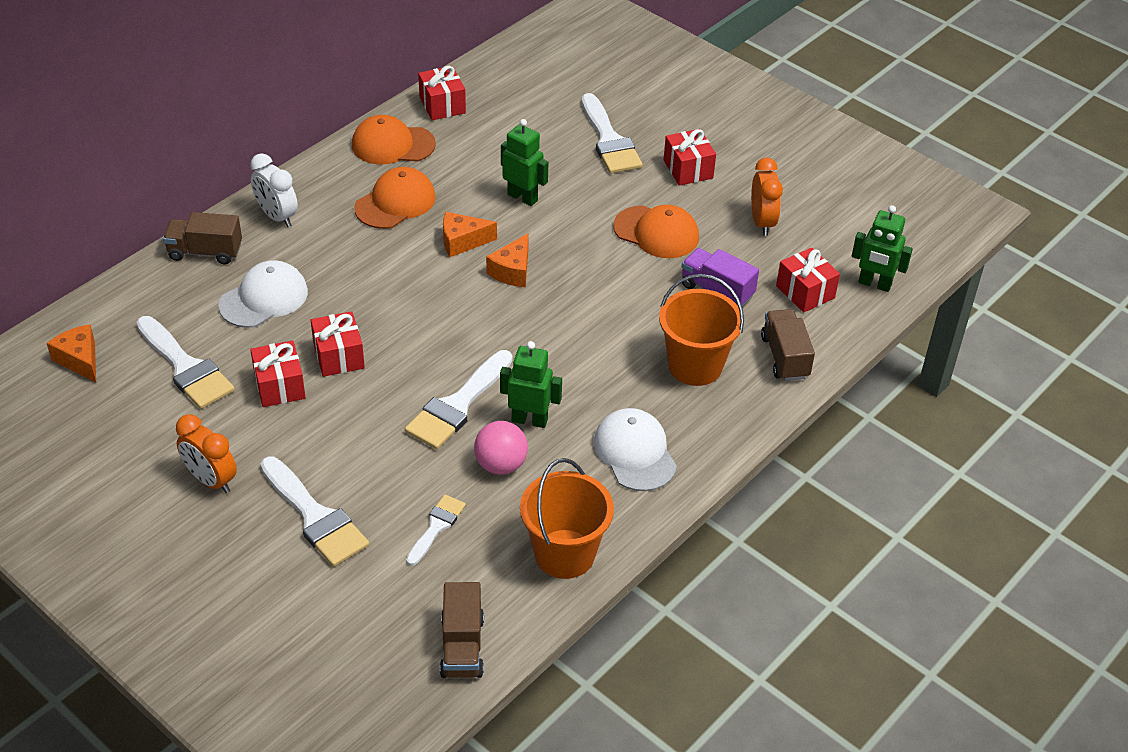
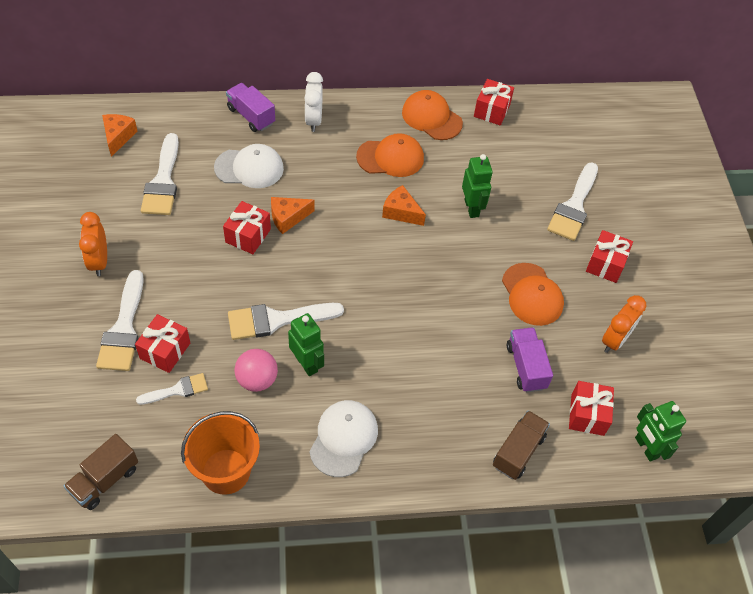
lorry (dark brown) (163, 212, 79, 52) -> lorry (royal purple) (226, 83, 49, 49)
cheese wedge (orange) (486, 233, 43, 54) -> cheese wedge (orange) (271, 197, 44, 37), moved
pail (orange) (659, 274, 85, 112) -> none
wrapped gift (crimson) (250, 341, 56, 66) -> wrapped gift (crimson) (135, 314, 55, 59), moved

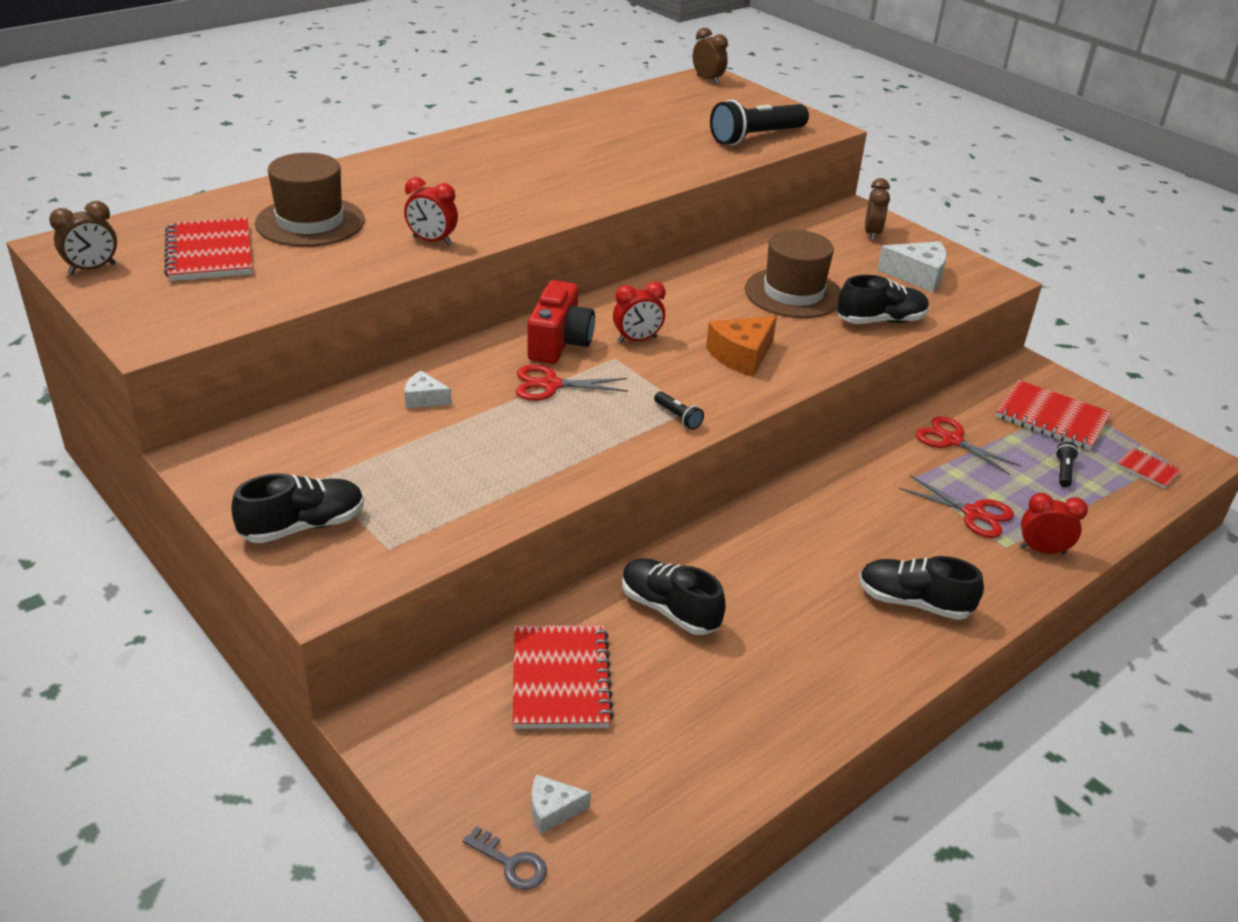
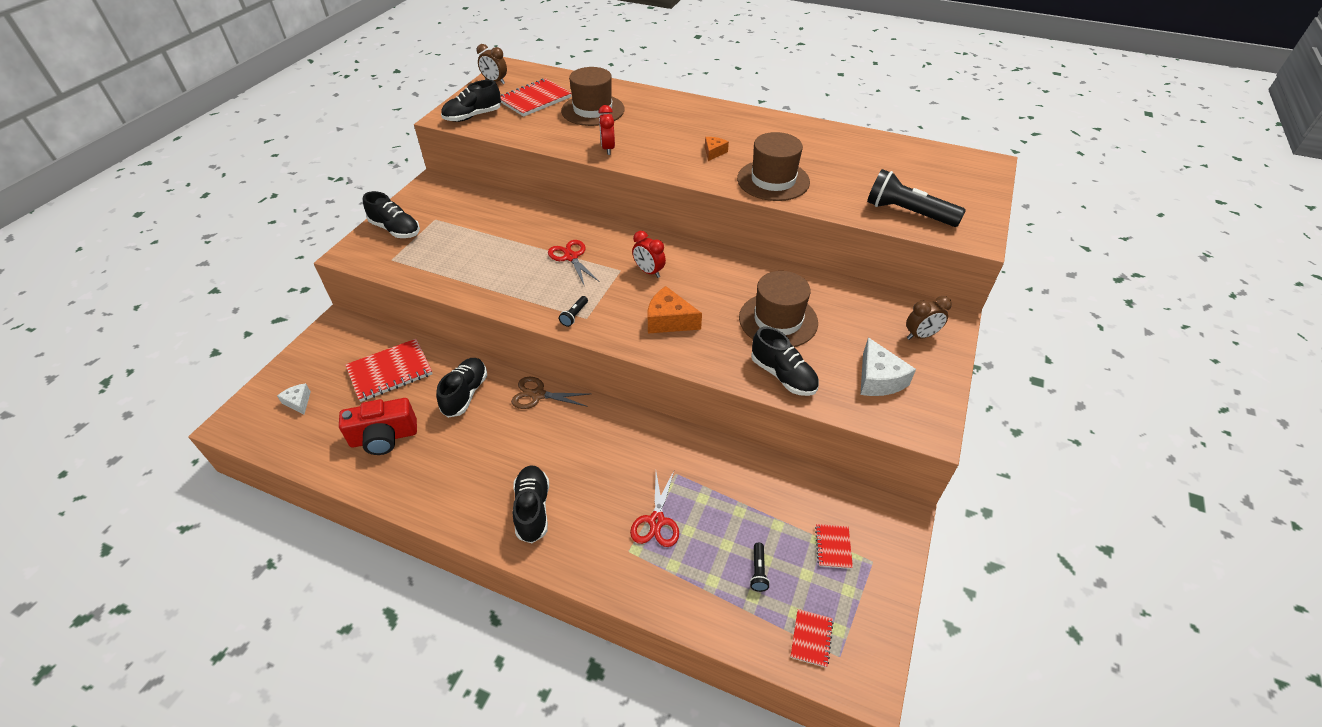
bedside clock (dark brown) (693, 28, 35, 57) -> none
photo camera (crimson) (527, 280, 68, 84) -> photo camera (crimson) (339, 398, 78, 57), moved
cheese wedge (white) (405, 371, 47, 37) -> none
notepad (crimson) (996, 380, 115, 70) -> notepad (crimson) (815, 524, 38, 45), x0.51
pair of scissors (crimson) (916, 416, 105, 59) -> none
flashlight (jet-black) (1055, 442, 24, 45) -> flashlight (jet-black) (750, 543, 20, 49), 105 degrees clockwise
bedside clock (crimson) (1020, 493, 68, 62) -> none
latchkey (ash-grey) (462, 826, 85, 64) -> none
none -> shoe (jet-black) (441, 80, 60, 42)
none -> top hat (dark brown) (737, 132, 73, 69)
none -> cheese wedge (orange) (705, 137, 24, 24)
none -> pair of scissors (dark brown) (511, 377, 78, 32)

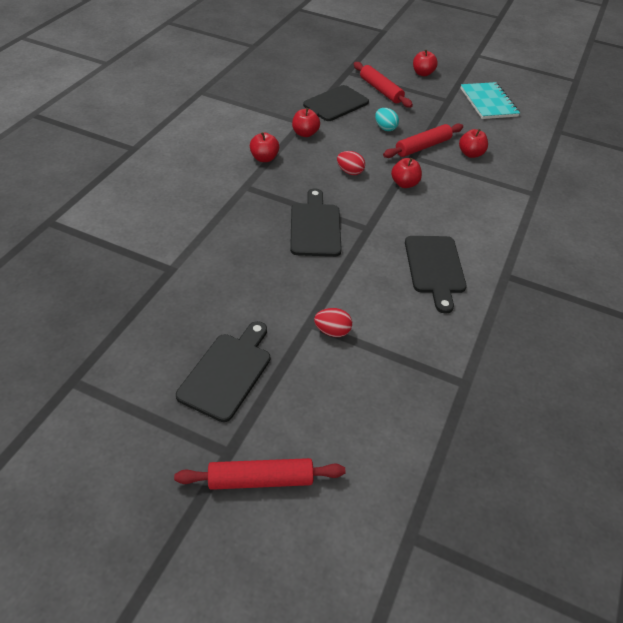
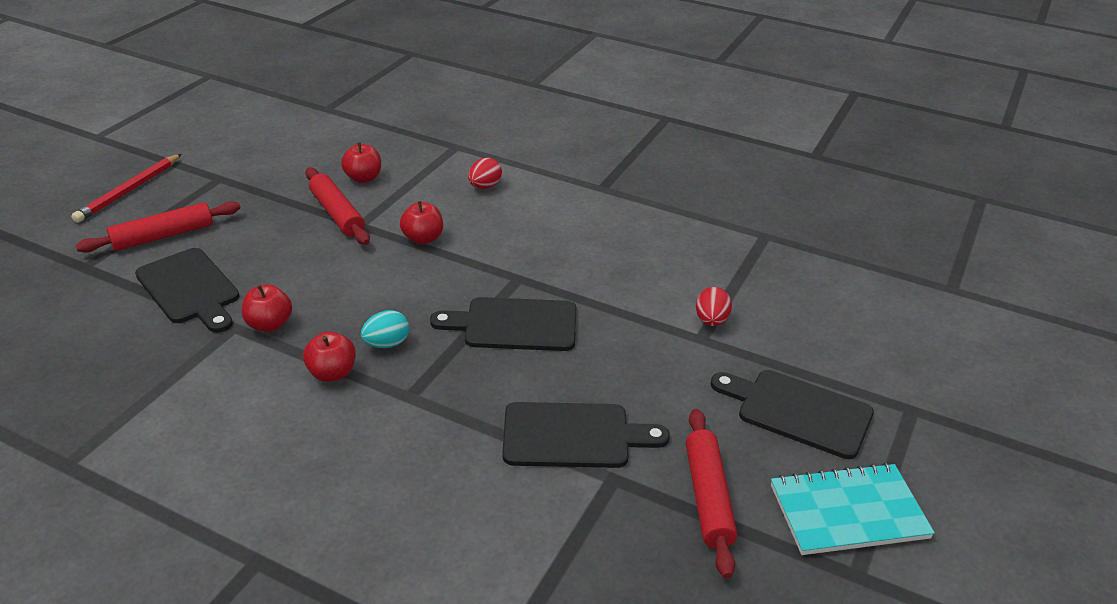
apple fruit (crimson) (413, 50, 25, 26) -> pencil (crimson) (71, 154, 111, 69)
notepad (teal) (461, 82, 59, 37) -> notepad (teal) (771, 463, 164, 92), moved
egg (teal) (375, 108, 24, 23) -> egg (teal) (361, 310, 48, 38), moved
egg (crimson) (337, 151, 28, 24) -> egg (crimson) (468, 157, 34, 32), moved
chopping board (jet-black) (405, 236, 62, 78) -> chopping board (jet-black) (502, 402, 168, 66), moved
dough roller (crimson) (174, 458, 171, 32) -> dough roller (crimson) (686, 409, 51, 170), moved

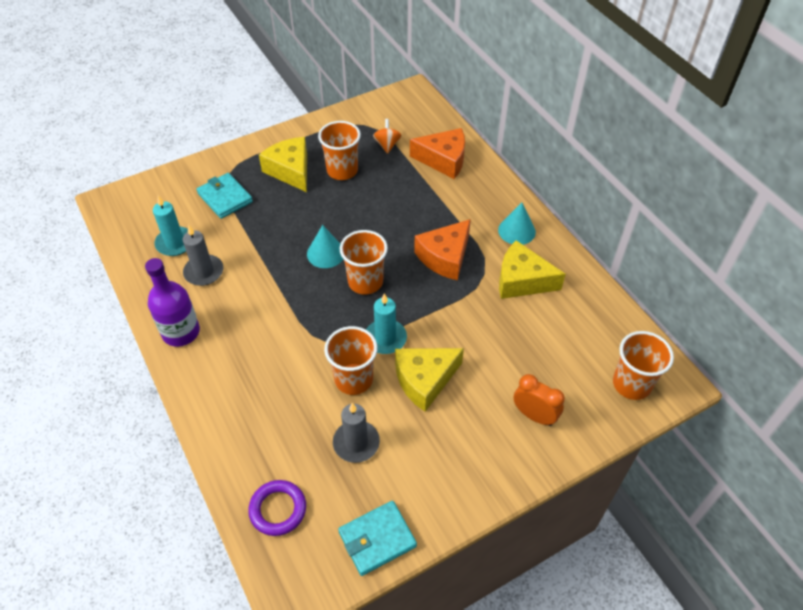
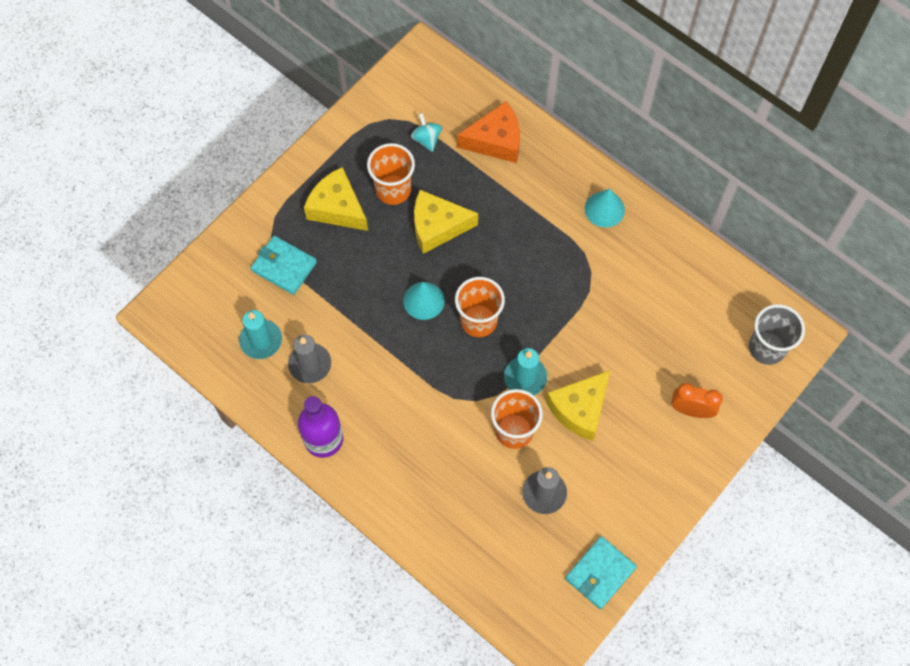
whirligig (orange) (373, 119, 29, 35) -> whirligig (teal) (411, 113, 31, 39)
cheese wedge (orange) (414, 219, 57, 62) -> none
cheese wedge (bright yellow) (499, 240, 67, 59) -> cheese wedge (bright yellow) (414, 190, 64, 64), moved
tumbler (orange) (613, 331, 61, 69) -> tumbler (ash-grey) (749, 304, 56, 61)
ring (royal purple) (248, 480, 58, 56) -> none

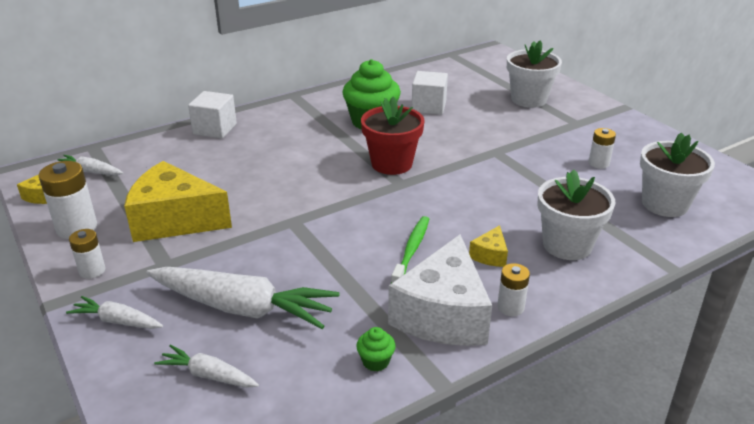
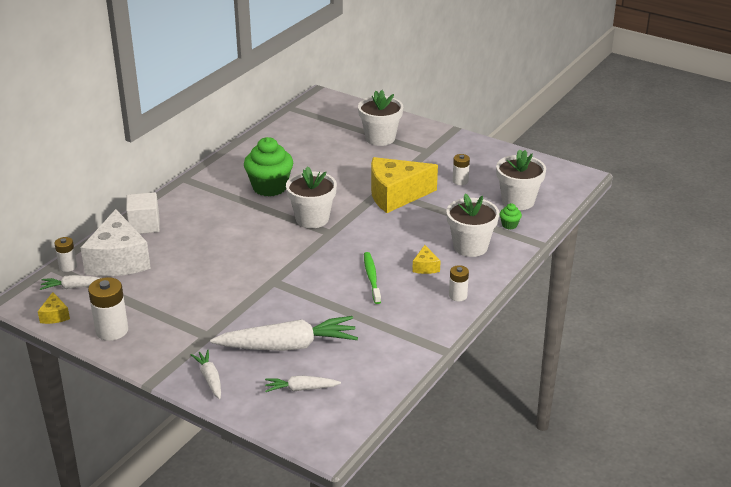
solid cube (white) (412, 71, 36, 44) -> none
potted plant (crimson) (361, 96, 63, 79) -> potted plant (white) (286, 166, 51, 62)
cheese wedge (bright yellow) (124, 161, 108, 81) -> cheese wedge (bright yellow) (371, 157, 67, 56), moved
AA battery (white) (69, 229, 37, 50) -> AA battery (white) (54, 237, 23, 35), moved
cheese wedge (white) (388, 234, 104, 112) -> cheese wedge (white) (80, 209, 71, 67), moved
toy carrot (white) (66, 296, 97, 33) -> toy carrot (white) (190, 350, 31, 49), 75 degrees clockwise
cupcake (green) (356, 327, 40, 44) -> cupcake (green) (499, 203, 23, 27), moved

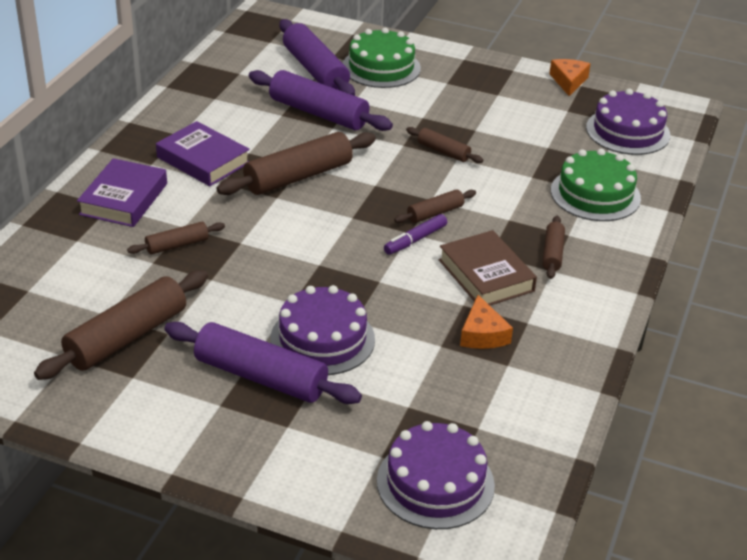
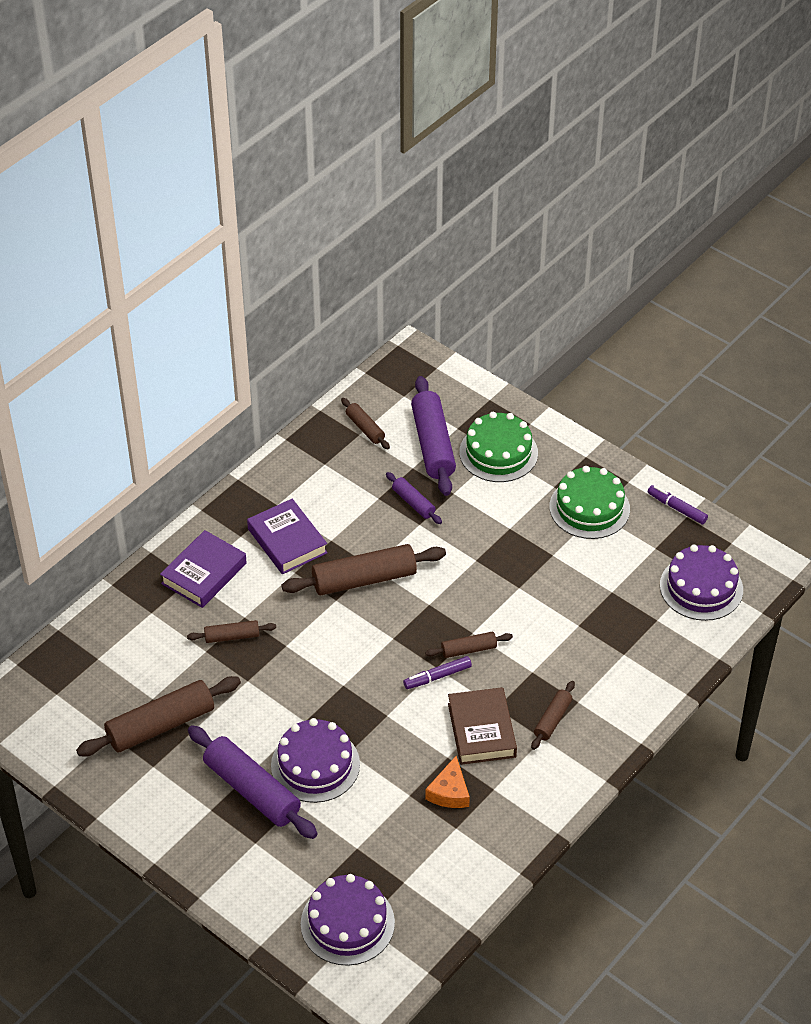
cheese wedge (orange) (549, 59, 41, 37) -> marker pen (royal purple) (648, 485, 60, 39)
dough roller (royal purple) (249, 70, 144, 61) -> dough roller (royal purple) (386, 472, 56, 52), x0.52
dough roller (dark brown) (406, 127, 77, 36) -> dough roller (dark brown) (341, 398, 49, 51), moved
cake (green) (551, 148, 90, 73) -> cake (green) (550, 466, 80, 73), moved

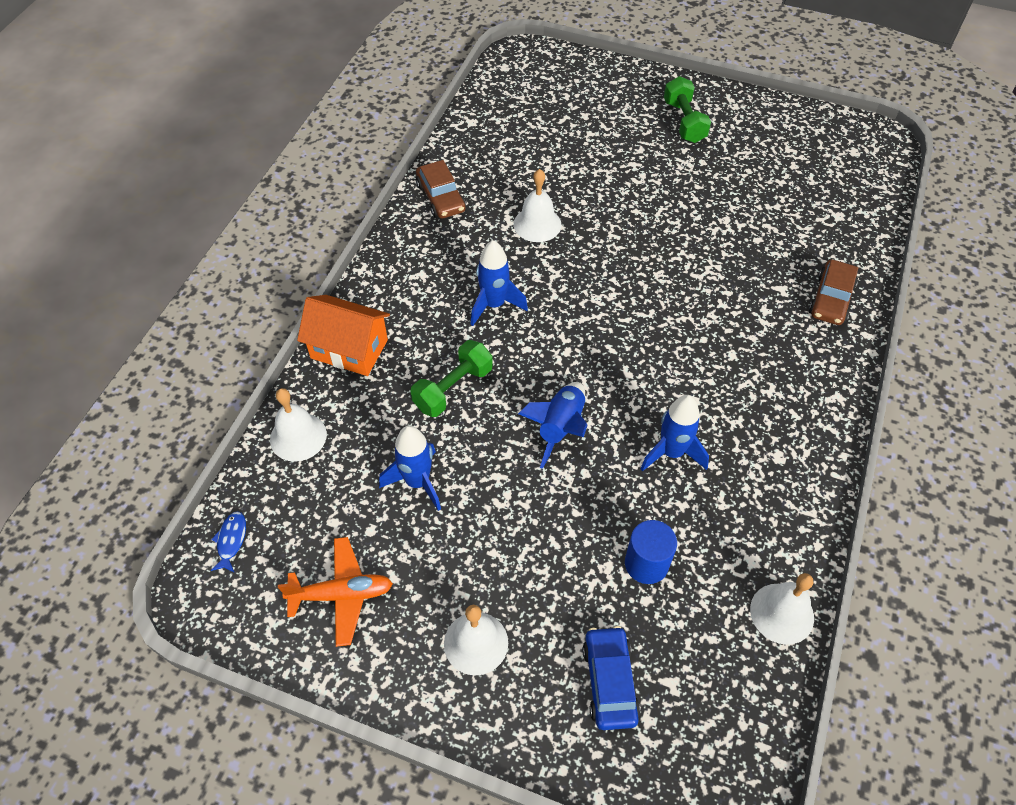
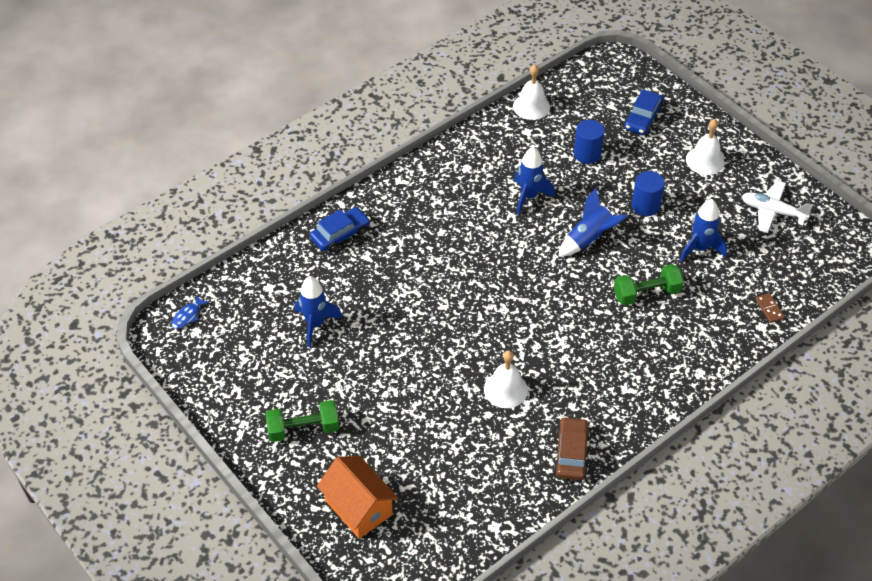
hand weight (green) (664, 76, 47, 67) -> hand weight (green) (265, 400, 74, 42), 60 degrees clockwise
spaceship (blue) (470, 240, 58, 86) -> spaceship (blue) (295, 276, 48, 71), moved
toy car (dark brown) (809, 259, 49, 66) -> toy car (blue) (310, 207, 60, 45)
house (orange) (297, 295, 93, 81) -> house (orange) (317, 456, 81, 83), moved
hand bell (white) (270, 388, 57, 74) -> domino piece (dark brown) (755, 293, 30, 30)
toy fish (blue) (210, 511, 36, 62) -> toy fish (blue) (171, 296, 38, 33), moved
aeroplane (orange) (278, 537, 115, 110) -> aeroplane (white) (742, 180, 71, 53)
none -> cylinder (blue) (632, 171, 33, 45)

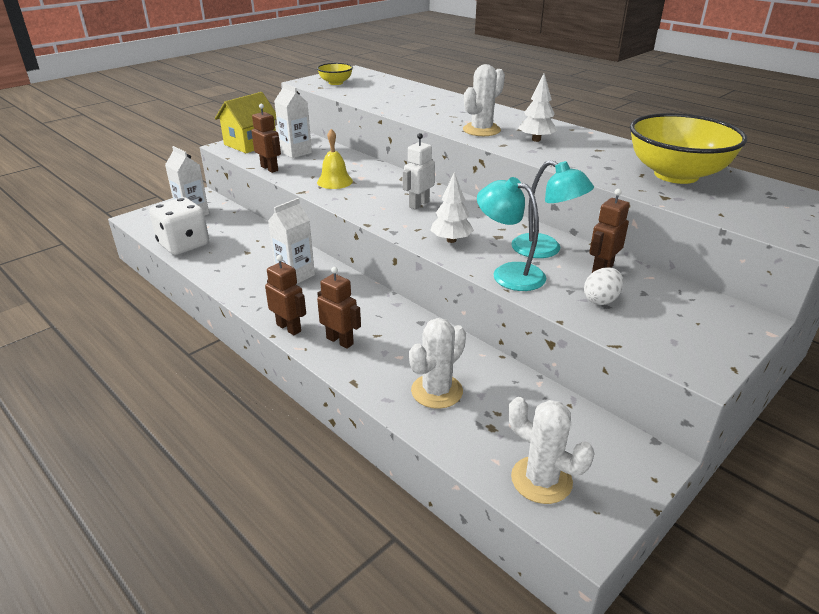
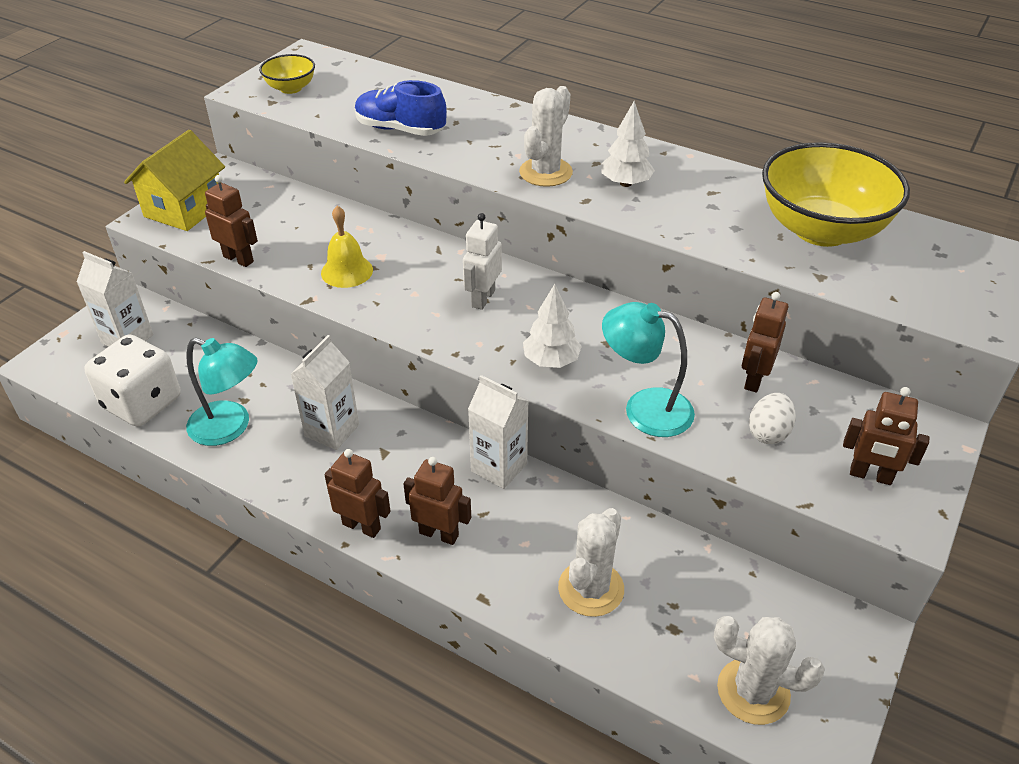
juice carton (white) (274, 83, 38, 75) -> juice carton (white) (468, 375, 61, 114), moved
lamp (teal) (511, 160, 83, 98) -> lamp (teal) (186, 338, 72, 108), moved
none -> shoe (blue) (355, 80, 92, 56)
none -> robot figure (dark brown) (843, 387, 87, 98)

